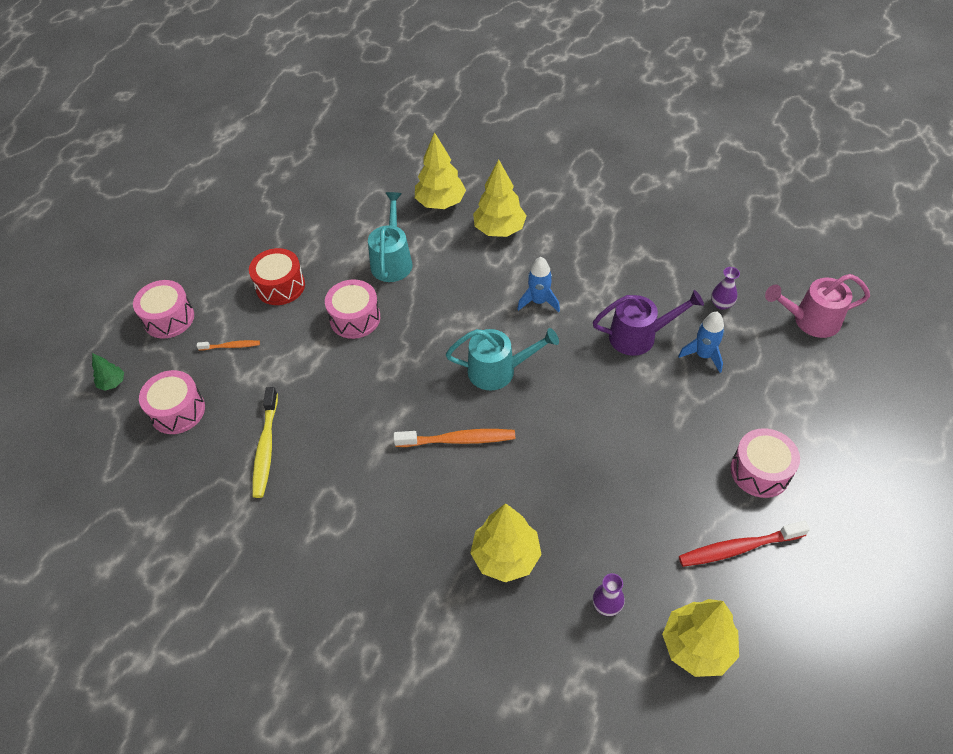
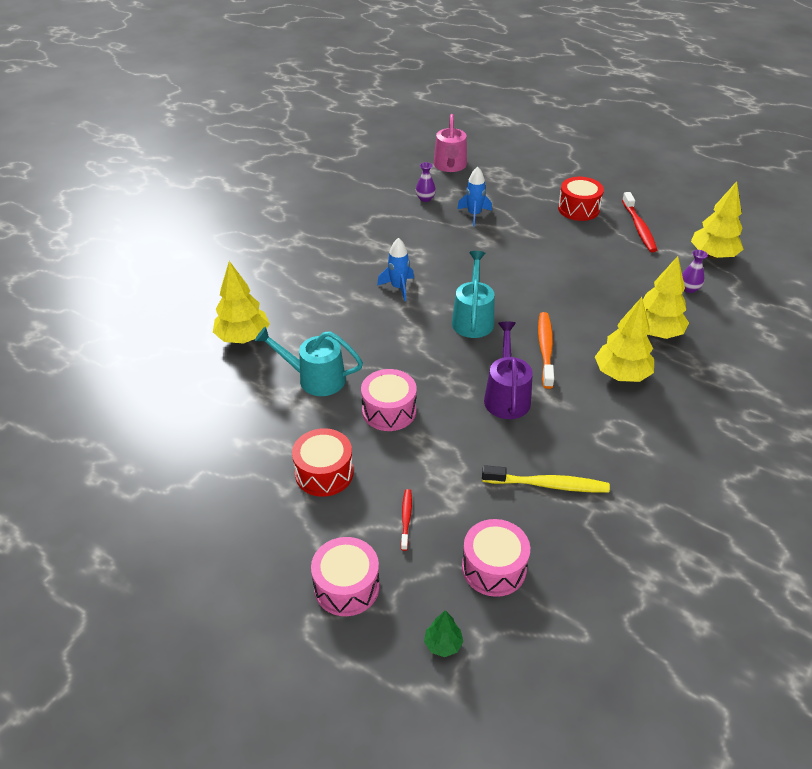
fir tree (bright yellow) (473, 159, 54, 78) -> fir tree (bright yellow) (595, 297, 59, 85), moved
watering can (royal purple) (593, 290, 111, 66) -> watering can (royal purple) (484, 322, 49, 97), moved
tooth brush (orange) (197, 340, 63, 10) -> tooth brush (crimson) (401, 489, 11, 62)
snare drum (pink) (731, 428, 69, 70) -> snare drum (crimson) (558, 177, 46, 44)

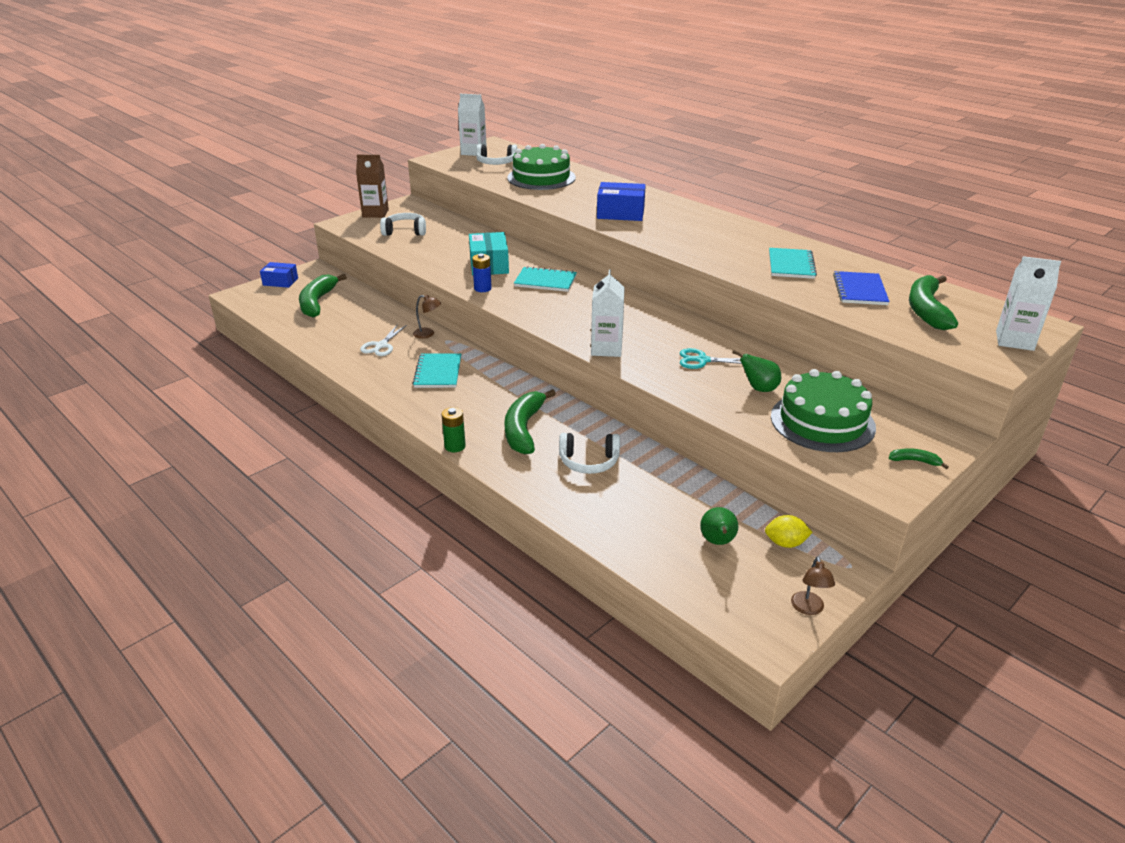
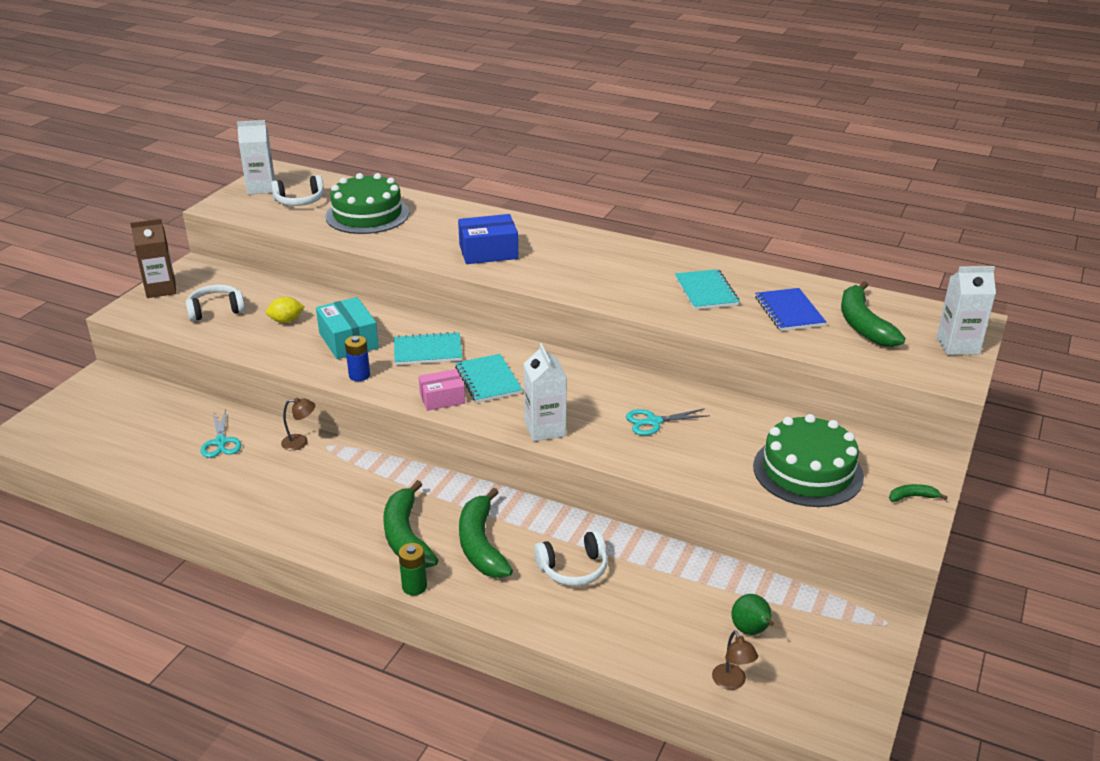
box (blue) (260, 262, 38, 26) -> none
banana (green) (299, 274, 48, 44) -> banana (green) (383, 480, 55, 88), moved
pair of scissors (white) (360, 324, 47, 32) -> none
toy pear (green) (732, 350, 49, 42) -> none
notepad (teal) (412, 353, 49, 35) -> notepad (teal) (455, 354, 68, 49), moved
toy lemon (bright yellow) (765, 515, 48, 33) -> toy lemon (bright yellow) (266, 297, 38, 26), moved
lamp (dark brown) (791, 556, 44, 59) -> lamp (dark brown) (712, 630, 46, 60), moved
none -> box (pink) (418, 369, 47, 42)
none -> pair of scissors (teal) (201, 410, 40, 48)

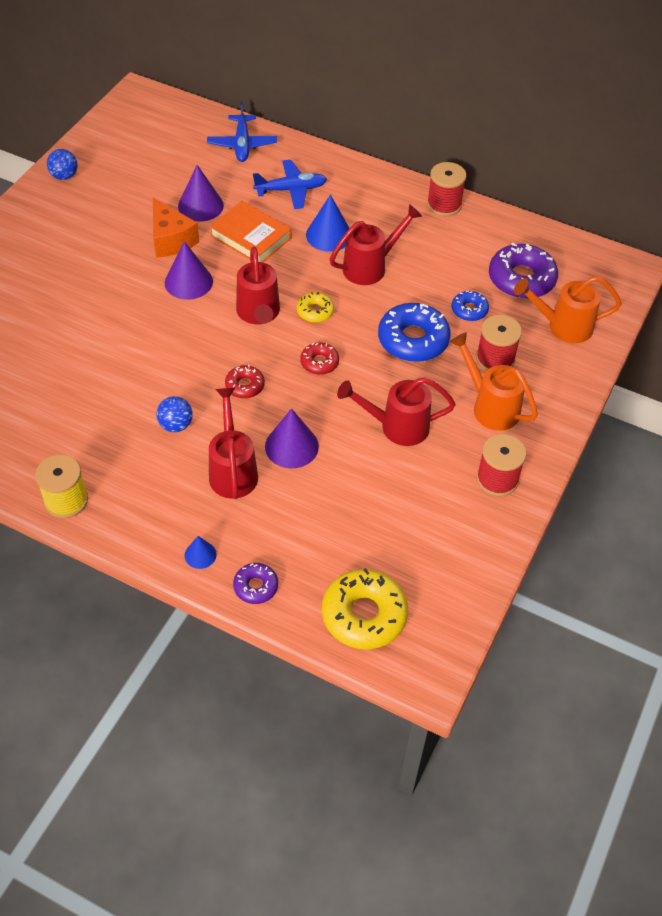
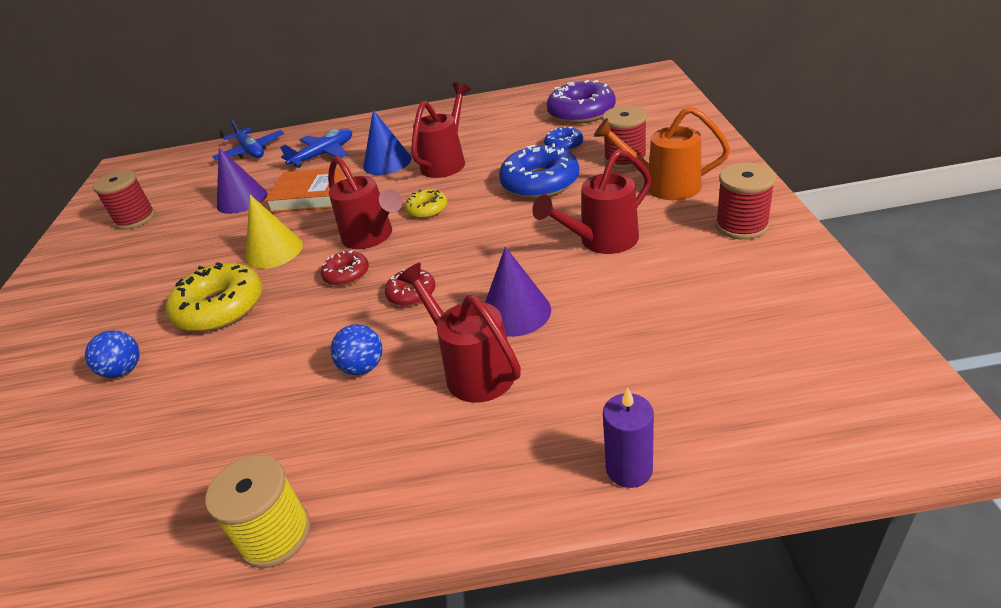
ball (blue) (47, 149, 31, 31) -> ball (blue) (85, 330, 55, 48), moved
bobbin (crimson) (427, 162, 40, 54) -> bobbin (crimson) (93, 170, 62, 60), moved
cheese wedge (orange) (153, 198, 46, 60) -> none
solid cone (royal purple) (165, 241, 48, 59) -> solid cone (bright yellow) (245, 195, 58, 74)
watering can (orange) (514, 276, 108, 67) -> none
donut (crimson) (300, 343, 39, 32) -> donut (crimson) (321, 250, 48, 36), moved
solid cone (blue) (185, 536, 32, 33) -> none
donut (royal purple) (233, 563, 45, 41) -> wax candle (royal purple) (603, 387, 51, 101)
donut (bright yellow) (322, 568, 86, 81) -> donut (bright yellow) (166, 262, 96, 70), moved

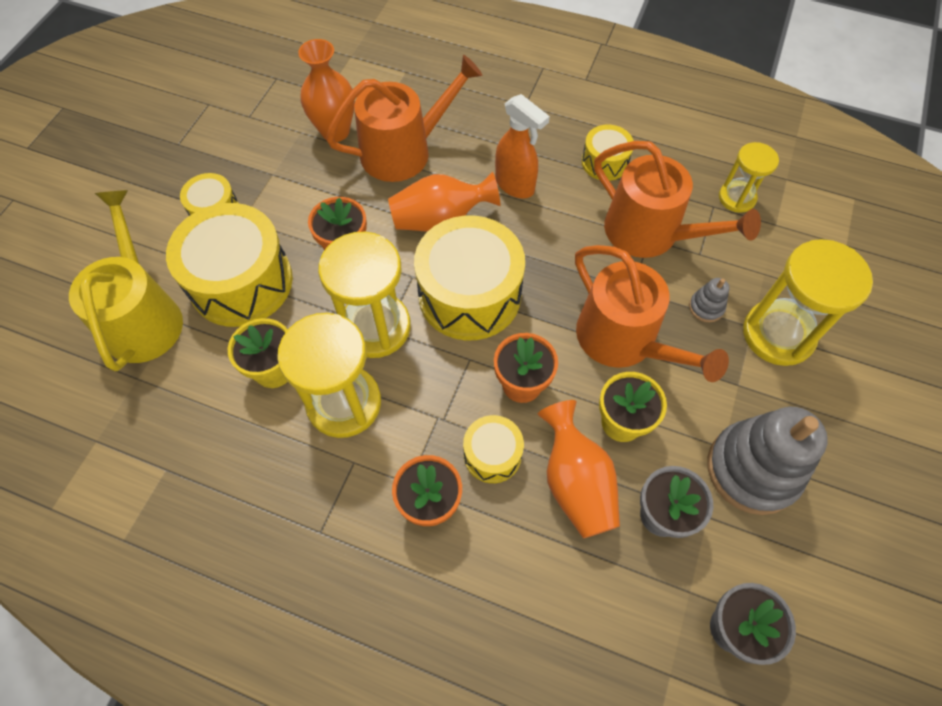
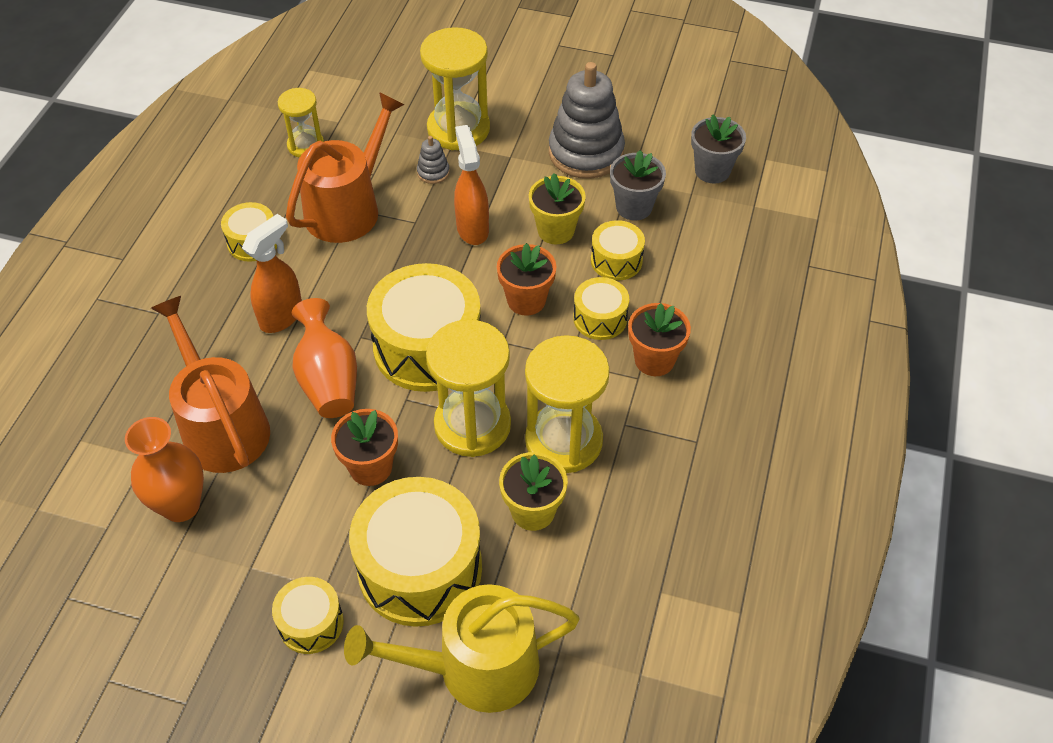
watering can (orange) (575, 245, 154, 137) -> sprayer (orange) (454, 125, 35, 120)
flower vase (orange) (538, 400, 82, 138) -> snare drum (bright yellow) (591, 220, 54, 60)

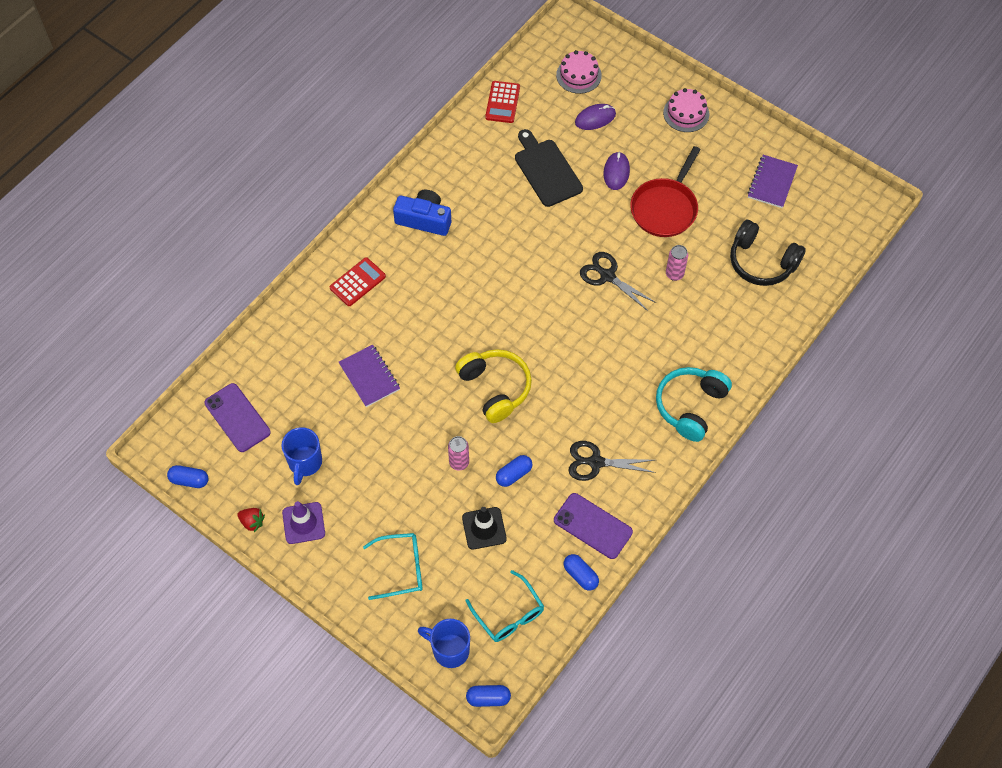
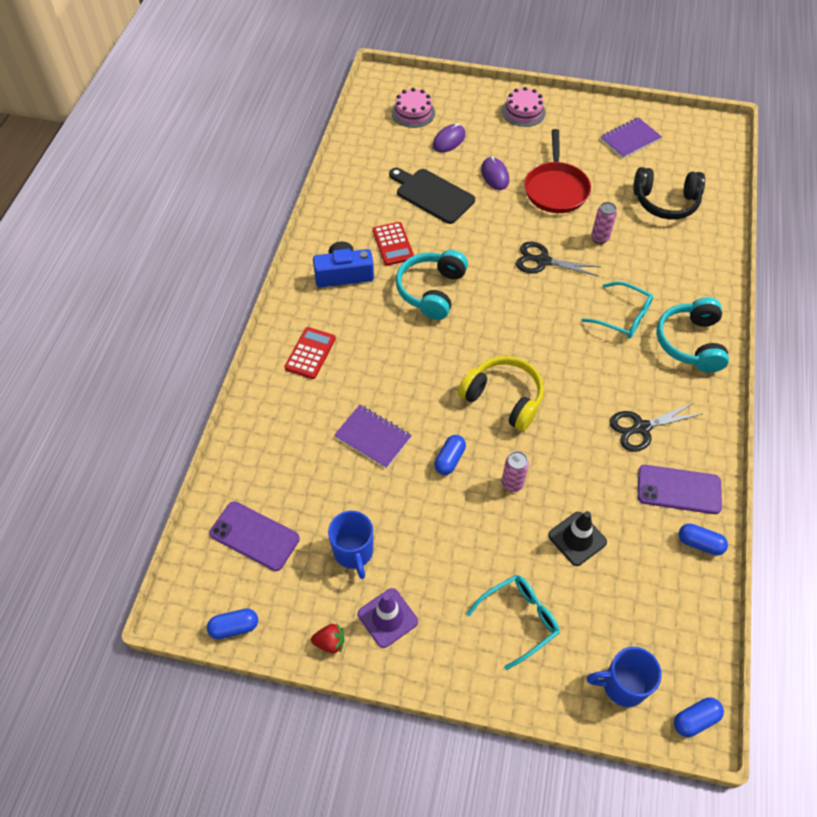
adding machine (crimson) (485, 81, 35, 42) -> adding machine (crimson) (372, 222, 42, 44), moved
notepad (royal purple) (747, 155, 51, 53) -> notepad (royal purple) (601, 117, 61, 41), 60 degrees clockwise
pill (blue) (496, 455, 36, 32) -> pill (blue) (434, 435, 32, 40), moved
spectacles (teal) (465, 570, 79, 72) -> spectacles (teal) (581, 281, 72, 58), moved
none -> over-ear headphones (teal) (396, 250, 72, 70)

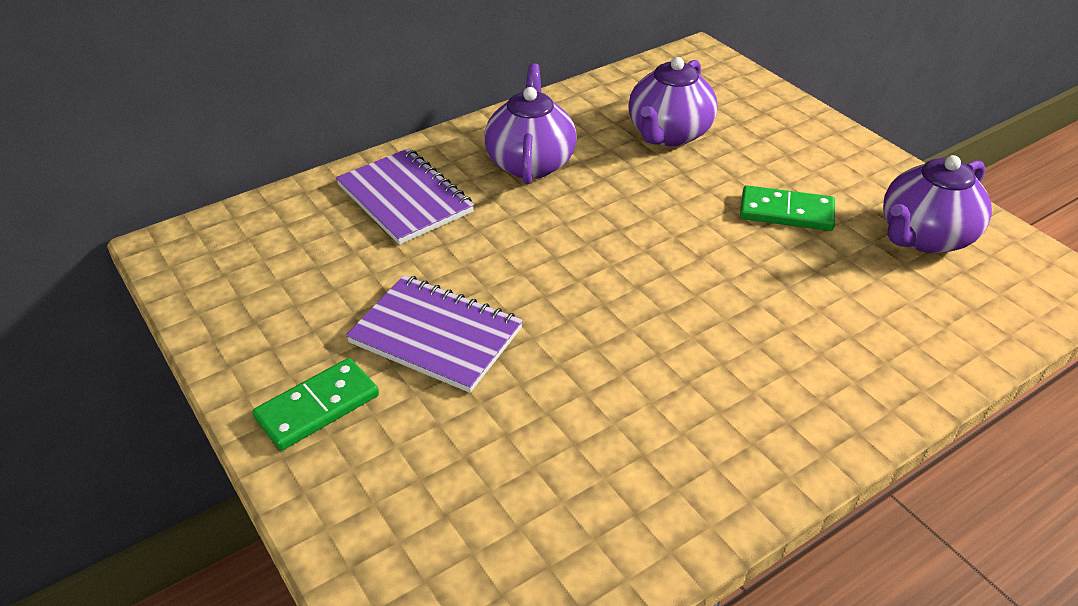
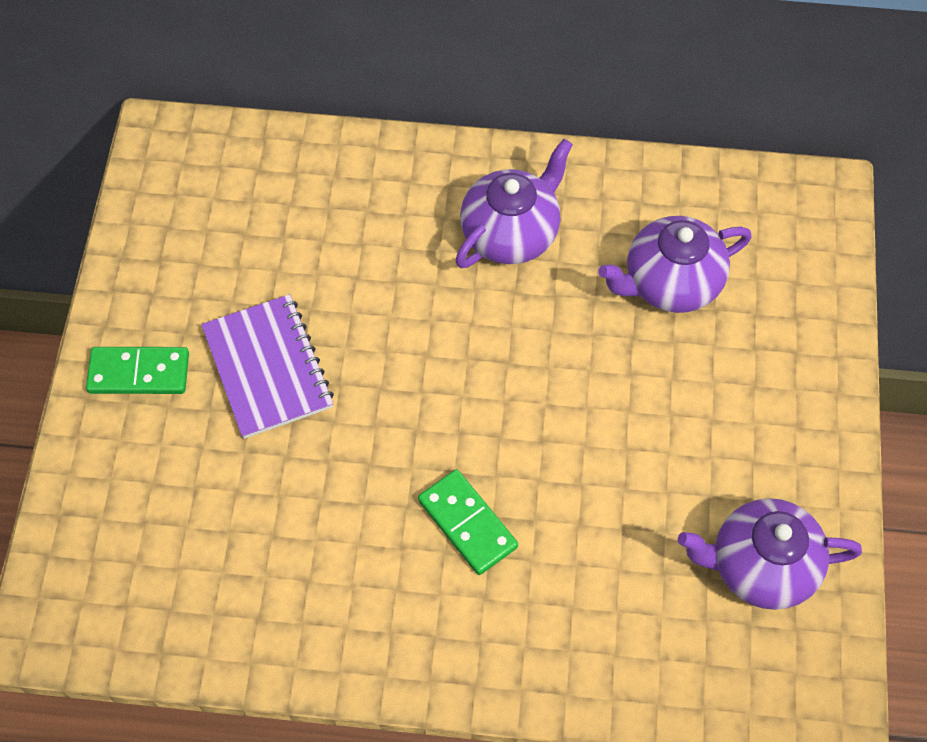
notepad (royal purple) (336, 148, 138, 97) -> none
domino piece (green) (740, 185, 95, 46) -> domino piece (green) (418, 469, 100, 106), moved

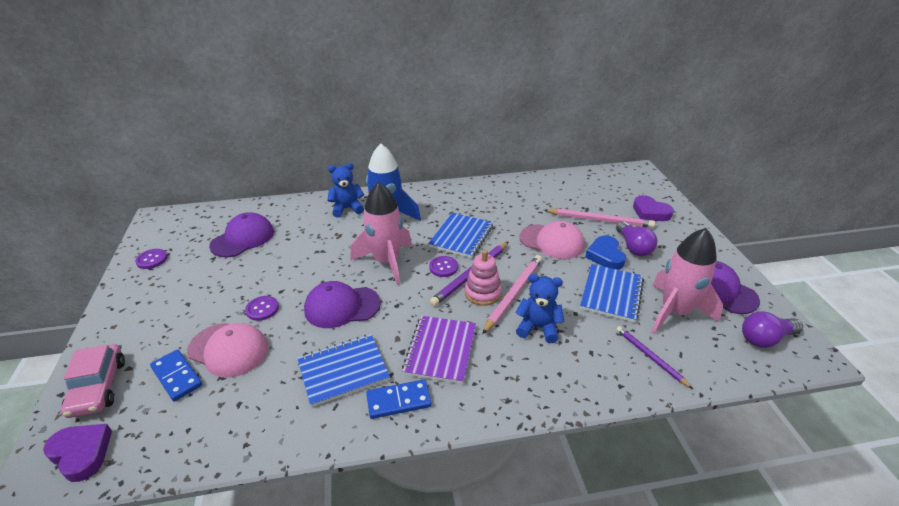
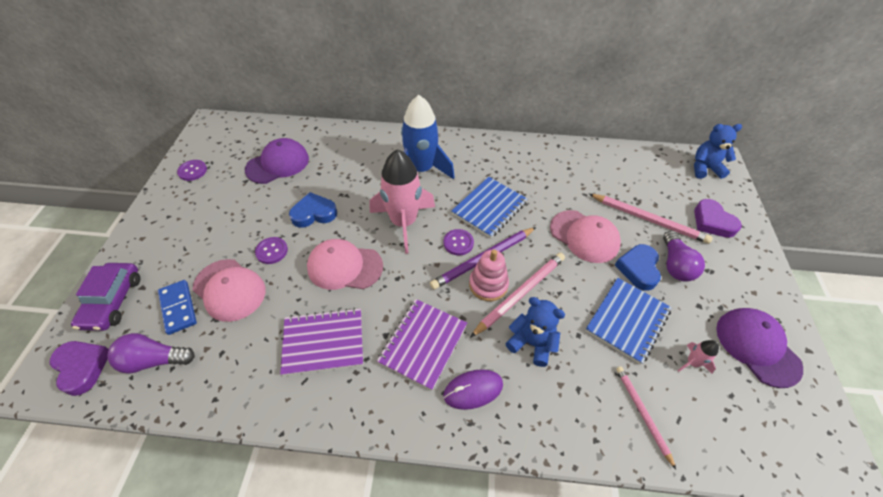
teddy bear (blue) (327, 163, 37, 55) -> teddy bear (blue) (694, 124, 48, 55), moved
spaceship (pink) (651, 228, 72, 106) -> spaceship (pink) (677, 340, 42, 34), x0.41
peaked cap (royal purple) (304, 281, 77, 47) -> peaked cap (pink) (307, 239, 76, 51)
bulb (royal purple) (742, 311, 61, 37) -> bulb (royal purple) (107, 333, 88, 41), moved
pencil (royal purple) (616, 326, 77, 63) -> pencil (pink) (616, 366, 60, 103)
notepad (blue) (297, 334, 93, 73) -> notepad (royal purple) (280, 308, 83, 68)
toy car (pink) (61, 344, 64, 74) -> toy car (royal purple) (71, 263, 69, 68)
domino piece (blue) (366, 380, 66, 39) -> none
none -> heart (blue) (289, 192, 48, 36)
none -> PC mouse (royal purple) (443, 369, 60, 41)

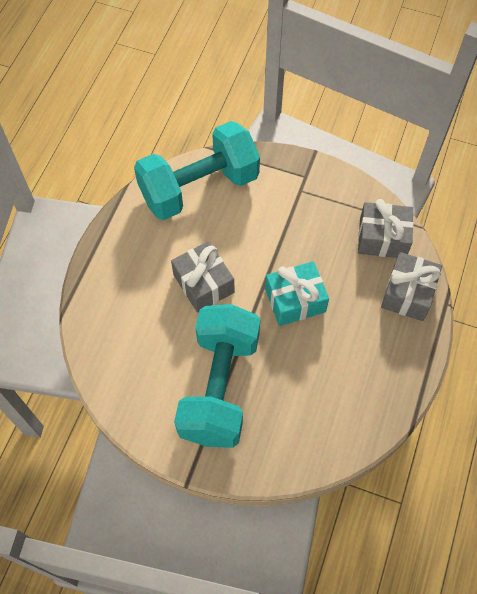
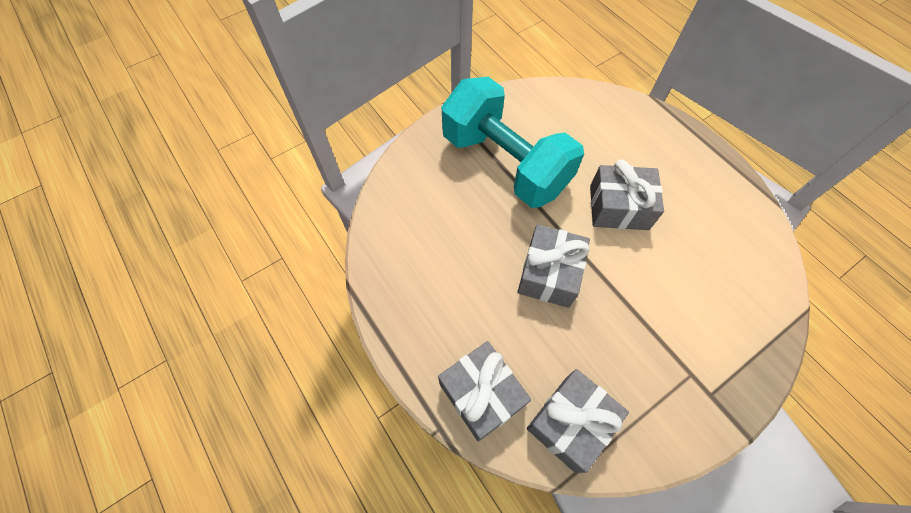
hand weight (teal) (134, 121, 126, 99) -> none
wrapped gift (teal) (265, 261, 64, 65) -> wrapped gift (ash-grey) (517, 225, 73, 83)

